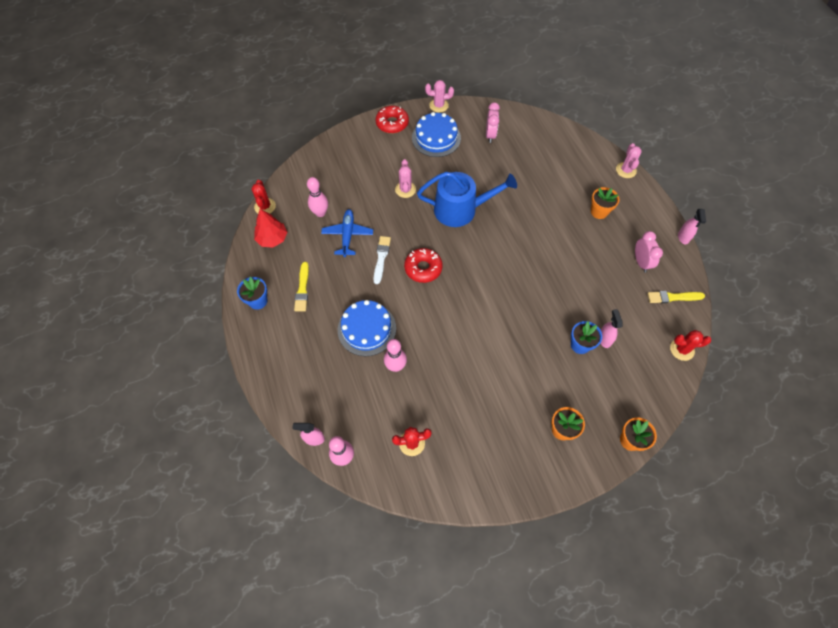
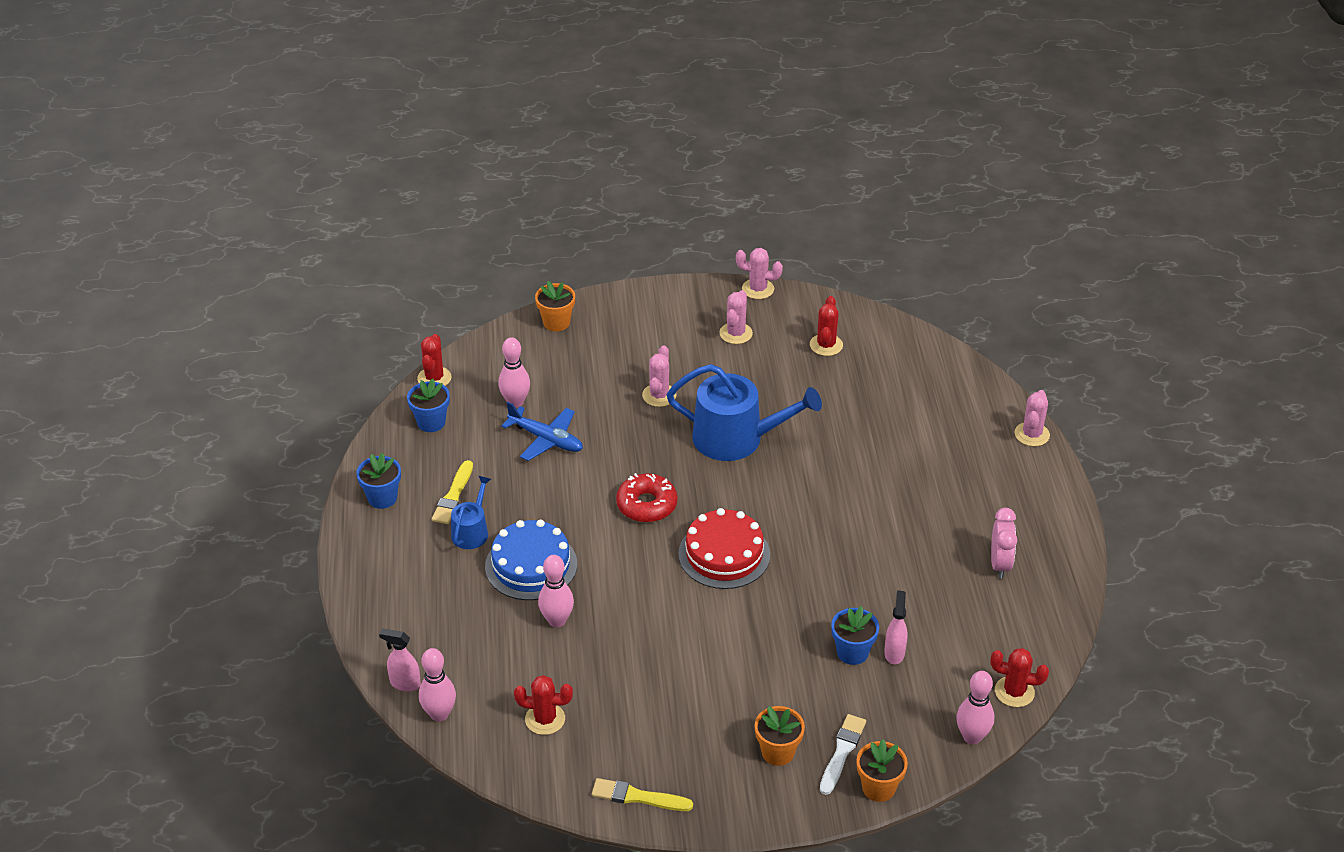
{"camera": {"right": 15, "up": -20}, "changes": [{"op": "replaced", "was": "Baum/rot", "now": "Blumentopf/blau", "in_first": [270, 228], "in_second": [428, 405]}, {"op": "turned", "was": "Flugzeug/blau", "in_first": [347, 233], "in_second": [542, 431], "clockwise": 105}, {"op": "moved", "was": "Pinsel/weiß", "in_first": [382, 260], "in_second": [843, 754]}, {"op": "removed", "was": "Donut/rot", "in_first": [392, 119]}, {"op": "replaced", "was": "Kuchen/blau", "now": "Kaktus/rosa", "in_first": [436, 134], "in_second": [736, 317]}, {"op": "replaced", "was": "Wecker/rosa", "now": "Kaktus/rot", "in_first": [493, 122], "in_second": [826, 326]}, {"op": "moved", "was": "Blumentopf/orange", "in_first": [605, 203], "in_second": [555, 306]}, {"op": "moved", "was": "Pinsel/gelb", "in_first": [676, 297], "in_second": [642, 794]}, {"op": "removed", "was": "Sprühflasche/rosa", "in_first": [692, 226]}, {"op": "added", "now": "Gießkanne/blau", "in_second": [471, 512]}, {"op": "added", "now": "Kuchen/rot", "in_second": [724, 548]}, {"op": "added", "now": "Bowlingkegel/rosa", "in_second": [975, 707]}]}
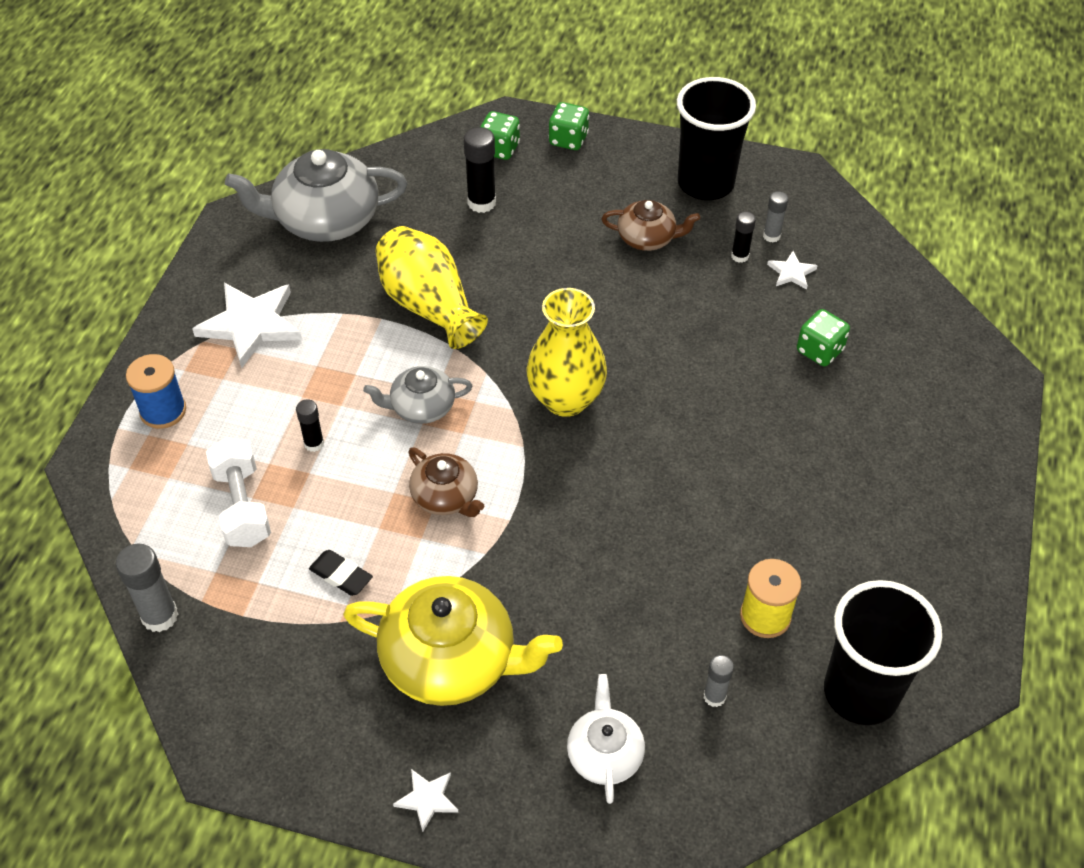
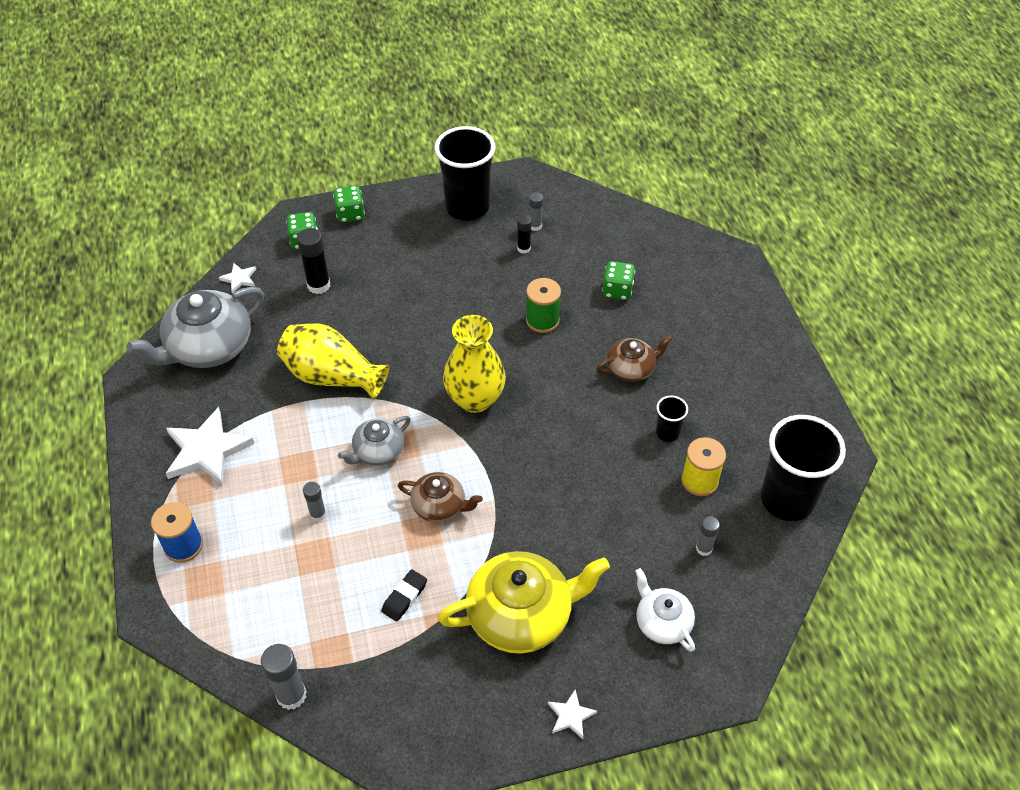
{"camera": {"right": -30, "up": 0}, "changes": [{"op": "removed", "was": "Hantel/weiß", "in_first": [238, 492]}, {"op": "recoloured", "was": "Klebestift/schwarz", "now": "Klebestift/grau", "in_first": [310, 425], "in_second": [314, 502]}, {"op": "turned", "was": "Radiergummi/schwarz", "in_first": [341, 573], "in_second": [404, 595], "clockwise": -60}, {"op": "moved", "was": "Teekanne/braun", "in_first": [651, 225], "in_second": [634, 358]}, {"op": "moved", "was": "Stern/weiß", "in_first": [792, 270], "in_second": [237, 278]}, {"op": "added", "now": "Garnrolle/grün", "in_second": [543, 305]}, {"op": "added", "now": "Becher/schwarz", "in_second": [672, 419]}]}
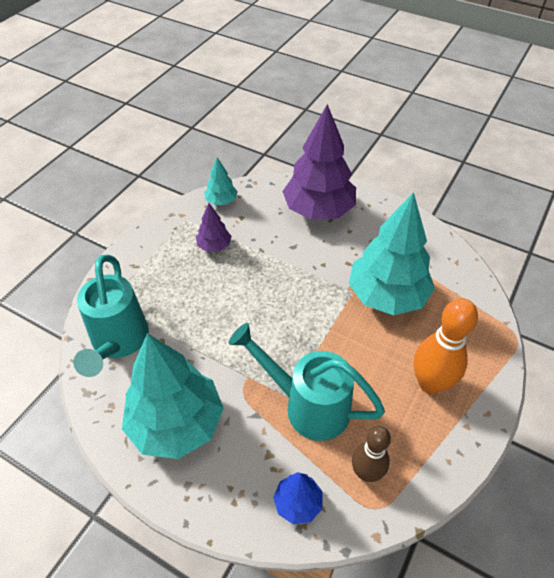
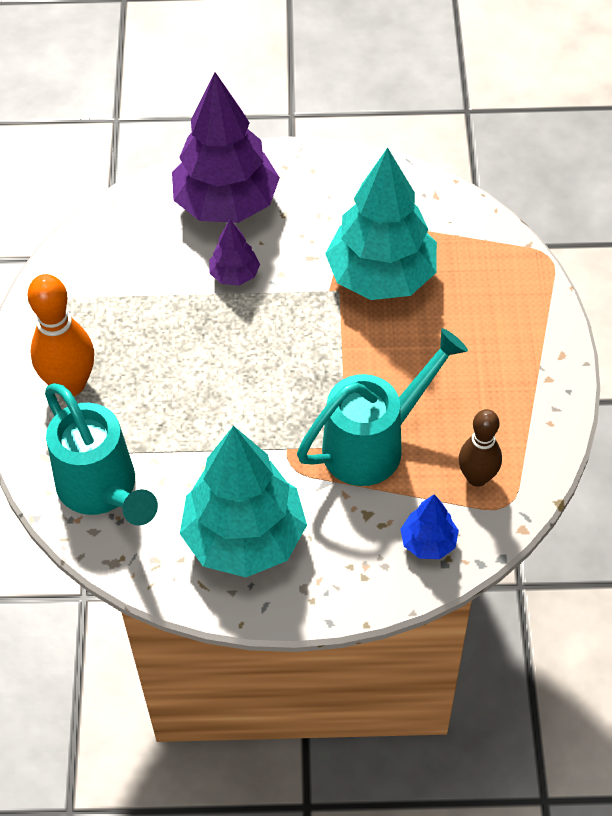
{"camera": {"right": -30, "up": 5}, "changes": [{"op": "moved", "was": "Baum/lila", "in_first": [214, 227], "in_second": [234, 252]}, {"op": "removed", "was": "Baum/türkis", "in_first": [221, 181]}, {"op": "turned", "was": "Gießkanne/türkis", "in_first": [307, 382], "in_second": [382, 407], "clockwise": 150}, {"op": "moved", "was": "Bowlingkegel/orange", "in_first": [446, 346], "in_second": [61, 335]}]}
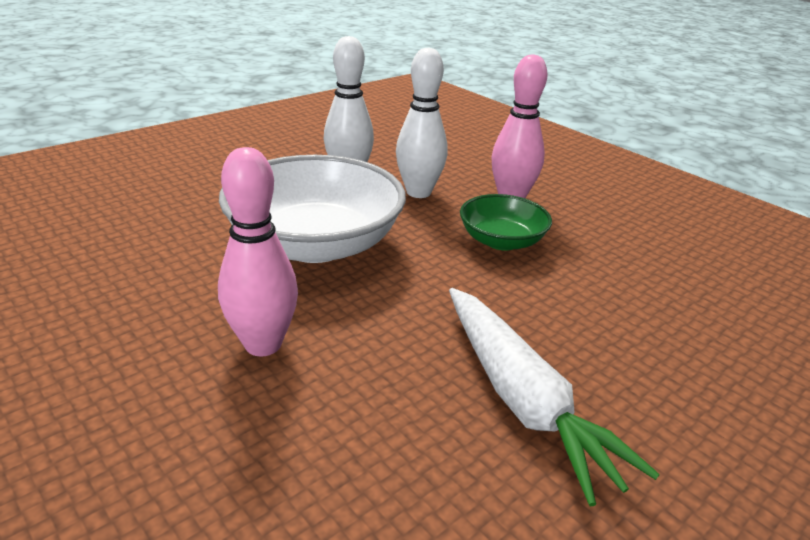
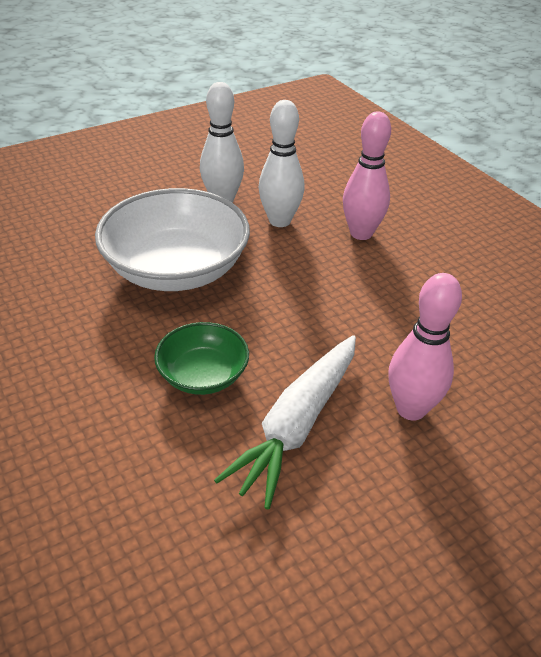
{"camera": {"right": 10, "up": 10}, "changes": [{"op": "moved", "was": "Bowlingkegel/rosa", "in_first": [258, 251], "in_second": [425, 347]}, {"op": "turned", "was": "Karotte/weiß", "in_first": [554, 397], "in_second": [285, 422], "clockwise": 45}, {"op": "moved", "was": "Schüssel/grün", "in_first": [506, 222], "in_second": [201, 358]}]}
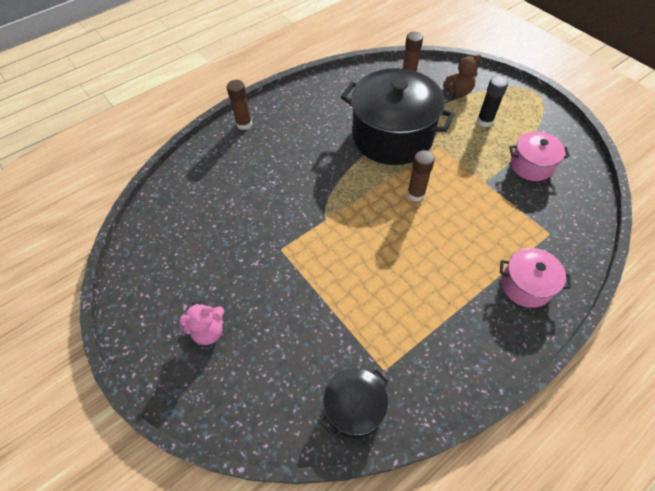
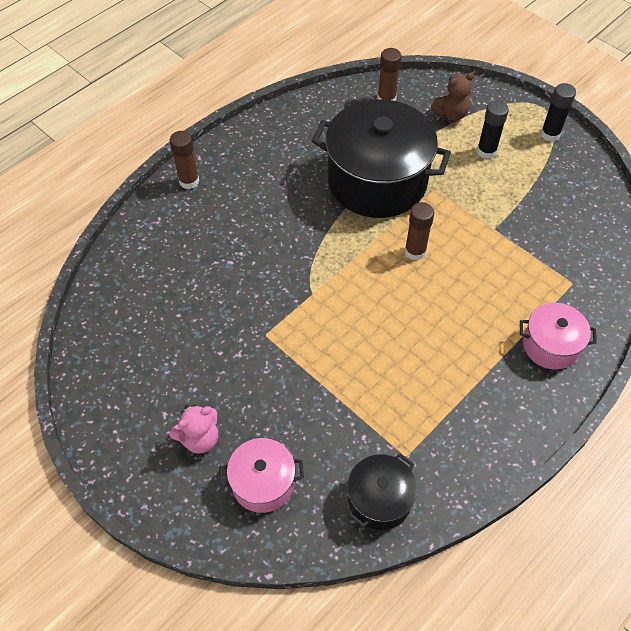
{"camera": {"right": -10, "up": 0}, "changes": [{"op": "moved", "was": "Kochtopf/rosa", "in_first": [539, 156], "in_second": [261, 475]}, {"op": "added", "now": "Klebestift/schwarz", "in_second": [558, 112]}]}
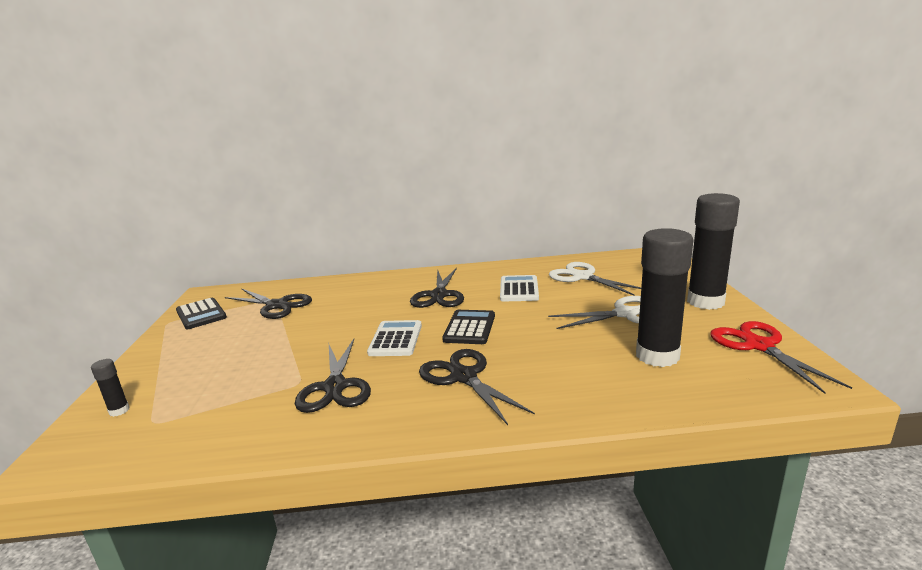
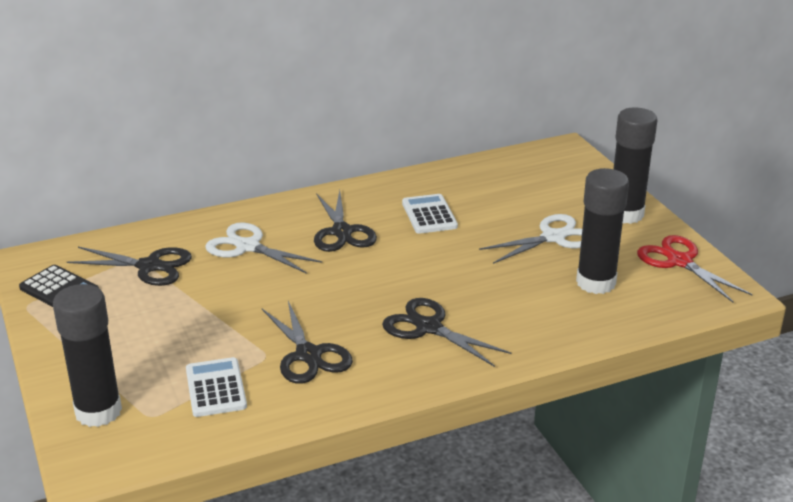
{"camera": {"right": -20, "up": 10}, "changes": [{"op": "resized", "was": "Klebestift/schwarz", "in_first": [110, 388], "in_second": [87, 355], "ratio": 2.42}, {"op": "moved", "was": "Taschenrechner/weiß", "in_first": [394, 338], "in_second": [216, 387]}, {"op": "removed", "was": "Taschenrechner/schwarz", "in_first": [468, 327]}, {"op": "moved", "was": "Schere/weiß", "in_first": [595, 279], "in_second": [263, 248]}]}
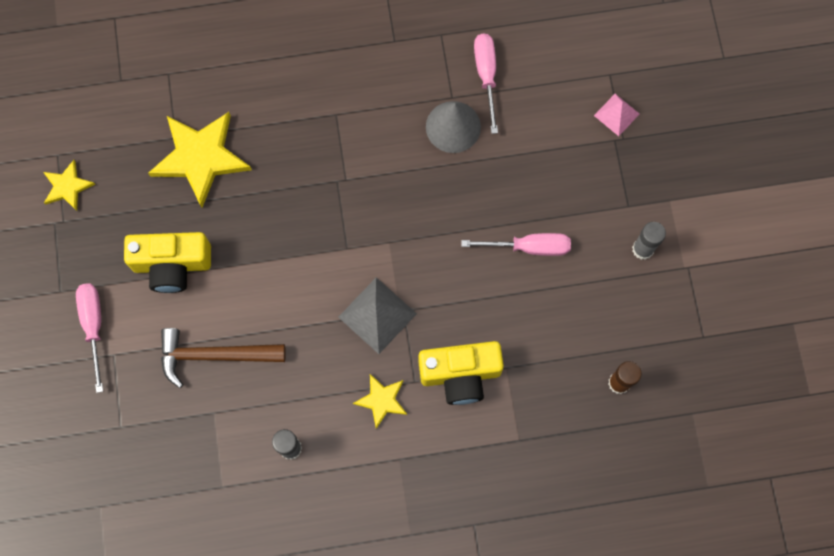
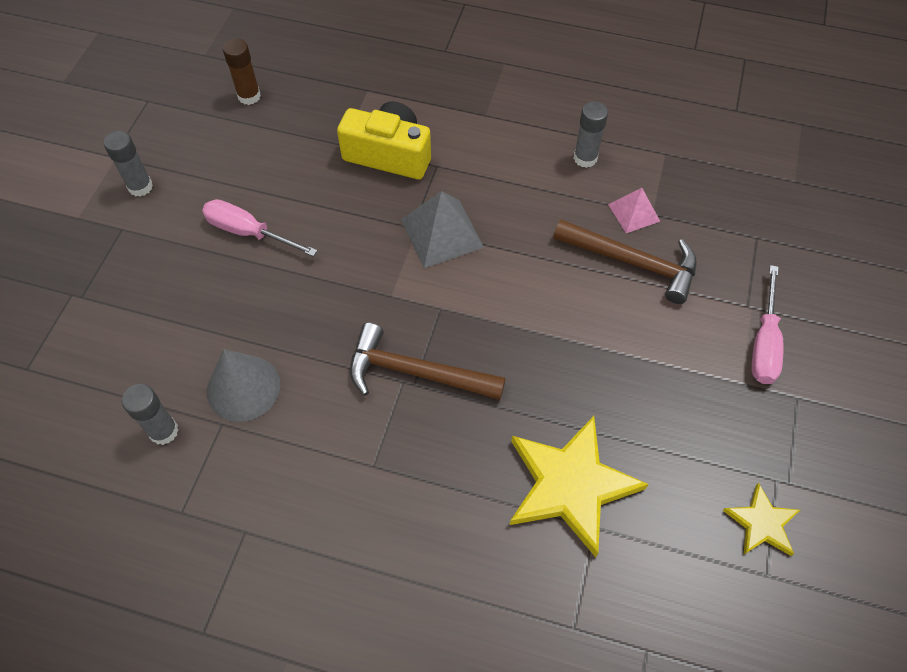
{"camera": {"right": -155, "up": -15}, "changes": [{"op": "removed", "was": "Kamera/gelb", "in_first": [167, 262]}, {"op": "removed", "was": "Stern/gelb", "in_first": [380, 401]}, {"op": "replaced", "was": "Schraubenzieher/rosa", "now": "Klebestift/grau", "in_first": [486, 83], "in_second": [150, 414]}, {"op": "moved", "was": "Pyramide/rosa", "in_first": [616, 115], "in_second": [634, 210]}, {"op": "added", "now": "Hammer/braun", "in_second": [428, 361]}]}
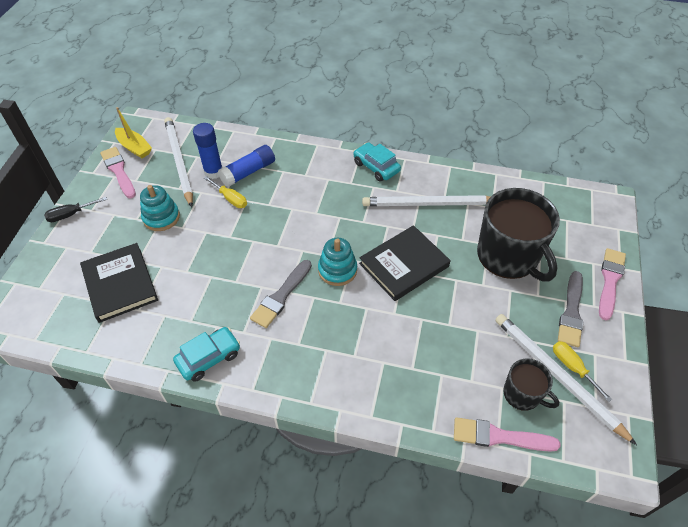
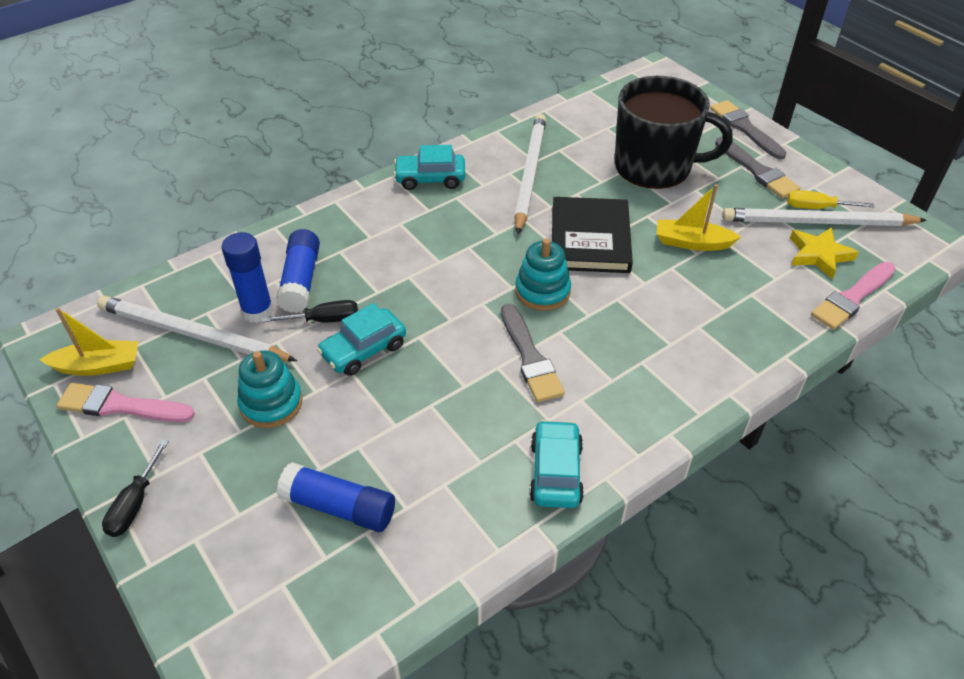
{"camera": {"right": -50, "up": -5}, "changes": [{"op": "replaced", "was": "Buch/schwarz", "now": "Klebestift/blau", "in_first": [119, 283], "in_second": [336, 497]}, {"op": "recoloured", "was": "Schraubenzieher/gelb", "now": "Schraubenzieher/schwarz", "in_first": [225, 192], "in_second": [310, 311]}, {"op": "turned", "was": "Bleistift/weiß", "in_first": [426, 200], "in_second": [530, 174], "clockwise": 150}, {"op": "replaced", "was": "Tasse/schwarz", "now": "Stern/gelb", "in_first": [531, 384], "in_second": [824, 253]}, {"op": "recoloured", "was": "Pinsel/rosa", "now": "Pinsel/grau", "in_first": [612, 284], "in_second": [748, 129]}, {"op": "added", "now": "Auto/türkis", "in_second": [361, 339]}, {"op": "added", "now": "Boot/gelb", "in_second": [699, 217]}]}
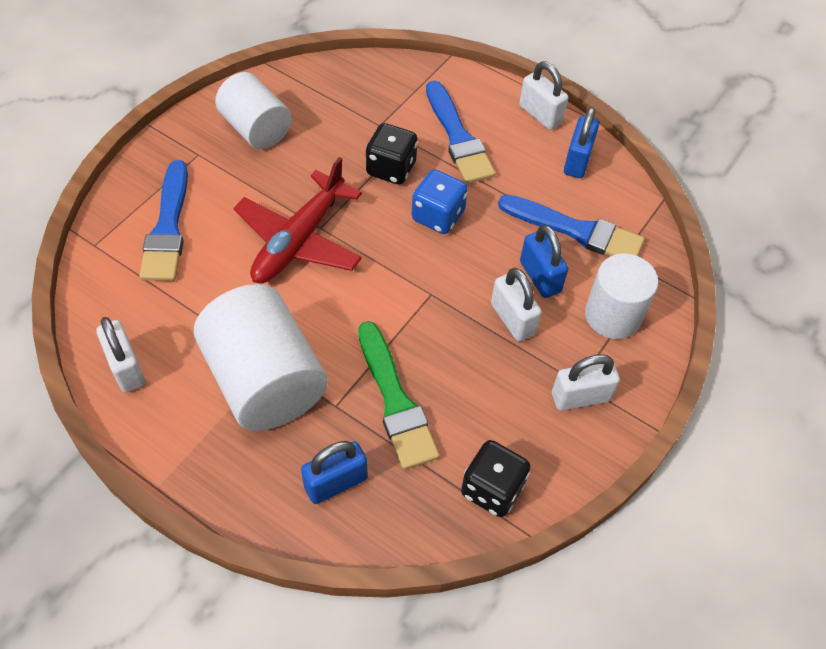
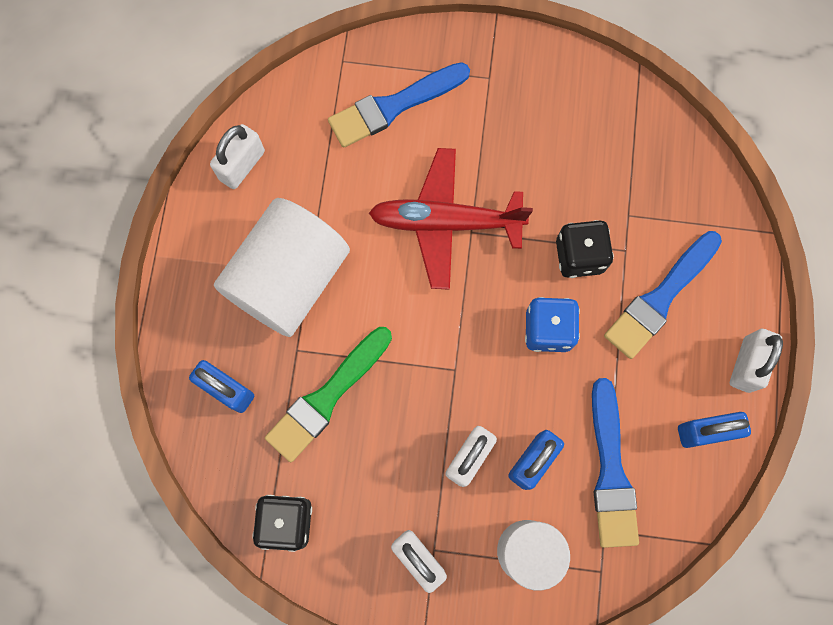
{"camera": {"right": 65, "up": 20}, "changes": [{"op": "removed", "was": "Vollzylinder/weiß", "in_first": [253, 110]}]}
